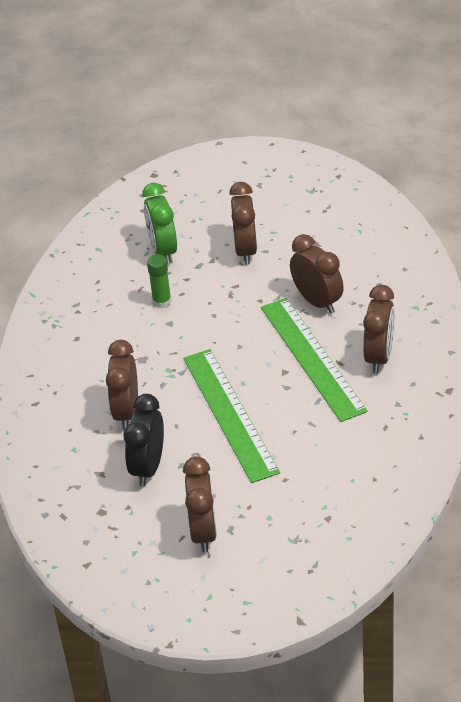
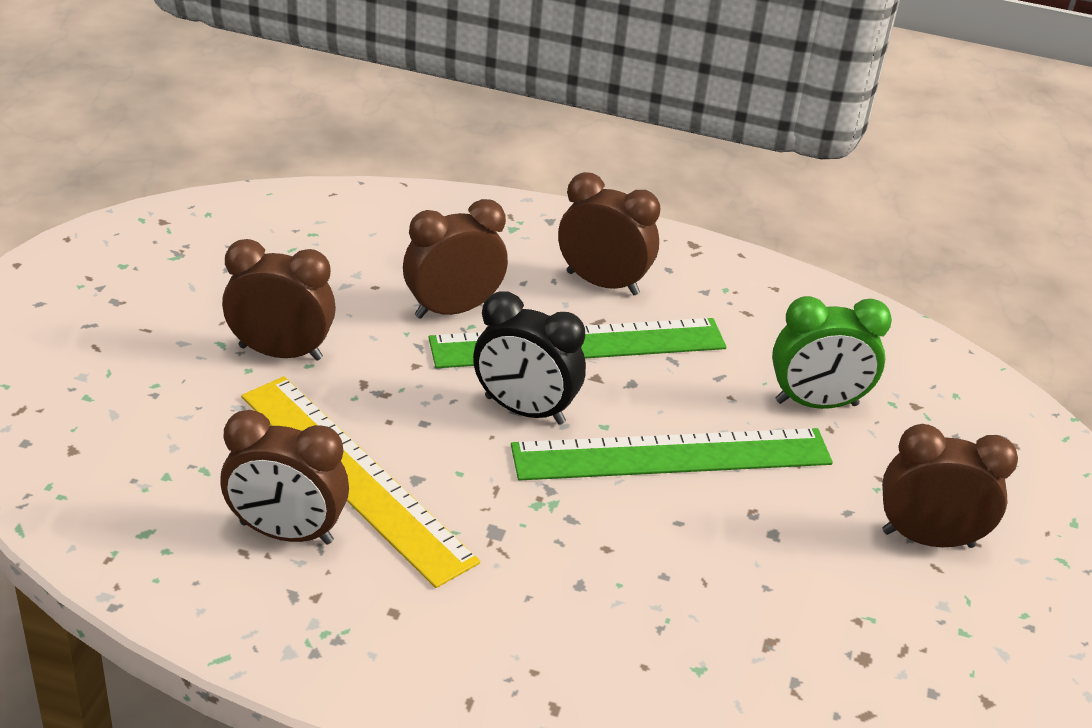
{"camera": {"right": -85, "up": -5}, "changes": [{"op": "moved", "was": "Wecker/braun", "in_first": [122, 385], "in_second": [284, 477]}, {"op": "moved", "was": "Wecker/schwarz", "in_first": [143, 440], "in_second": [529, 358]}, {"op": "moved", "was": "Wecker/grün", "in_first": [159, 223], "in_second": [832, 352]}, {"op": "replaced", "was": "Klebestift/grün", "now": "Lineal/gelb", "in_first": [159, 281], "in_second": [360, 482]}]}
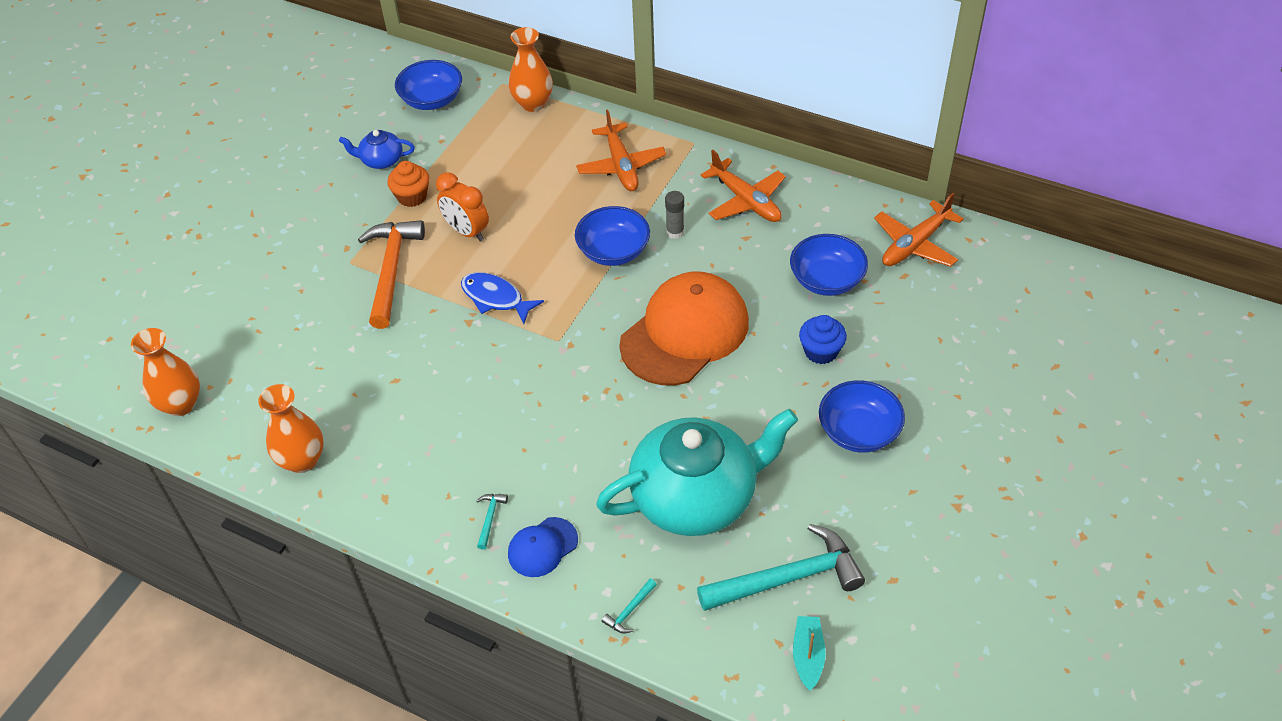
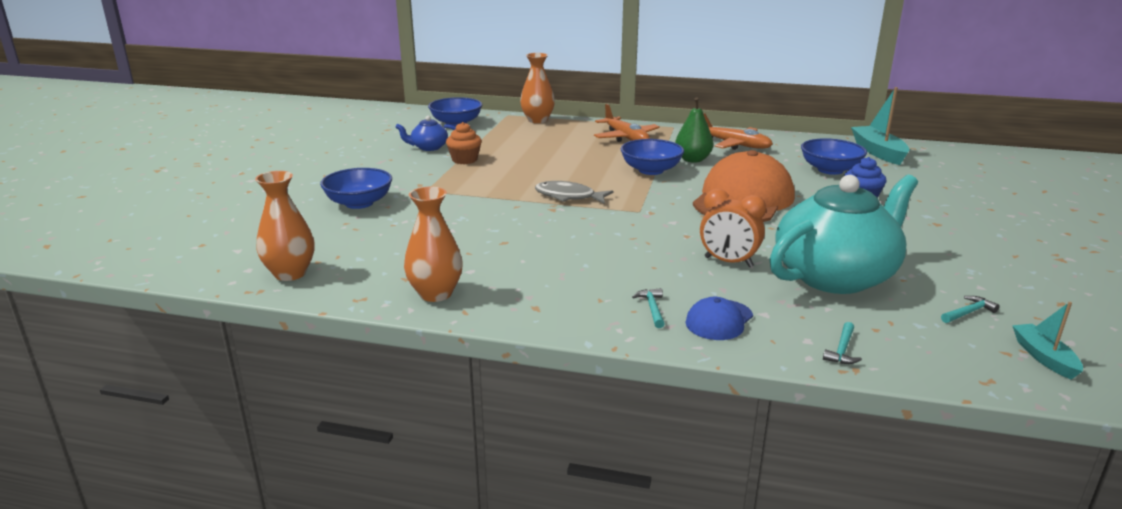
{"camera": {"right": -15, "up": -25}, "changes": [{"op": "removed", "was": "Hammer/orange", "in_first": [391, 274]}, {"op": "moved", "was": "Wecker/orange", "in_first": [462, 207], "in_second": [733, 228]}, {"op": "recoloured", "was": "Fisch/blau", "now": "Fisch/grau", "in_first": [502, 298], "in_second": [574, 192]}, {"op": "replaced", "was": "Klebestift/grau", "now": "Birne/grün", "in_first": [674, 215], "in_second": [694, 130]}, {"op": "resized", "was": "Hammer/türkis", "in_first": [781, 567], "in_second": [970, 309], "ratio": 0.4}, {"op": "moved", "was": "Schüssel/blau", "in_first": [862, 416], "in_second": [356, 188]}, {"op": "replaced", "was": "Flugzeug/orange", "now": "Boot/türkis", "in_first": [919, 230], "in_second": [880, 126]}]}
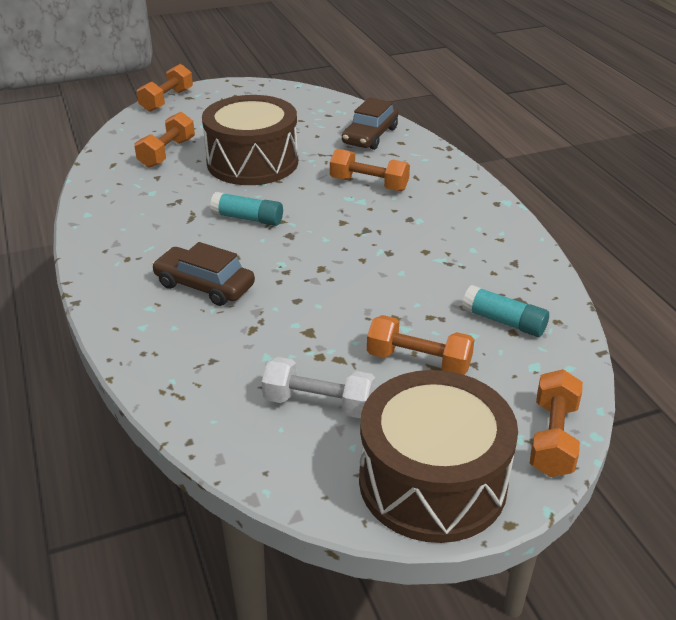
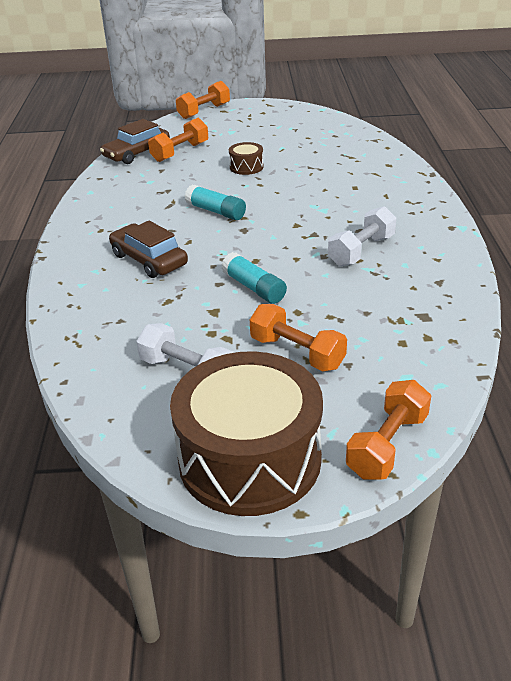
{"camera": {"right": 20, "up": 0}, "changes": [{"op": "resized", "was": "Trommel/braun", "in_first": [250, 140], "in_second": [246, 158], "ratio": 0.41}, {"op": "removed", "was": "Hantel/orange", "in_first": [370, 170]}, {"op": "moved", "was": "Auto/braun", "in_first": [370, 123], "in_second": [135, 141]}, {"op": "moved", "was": "Klebestift/türkis", "in_first": [505, 311], "in_second": [254, 278]}, {"op": "added", "now": "Hantel/weiß", "in_second": [362, 236]}]}
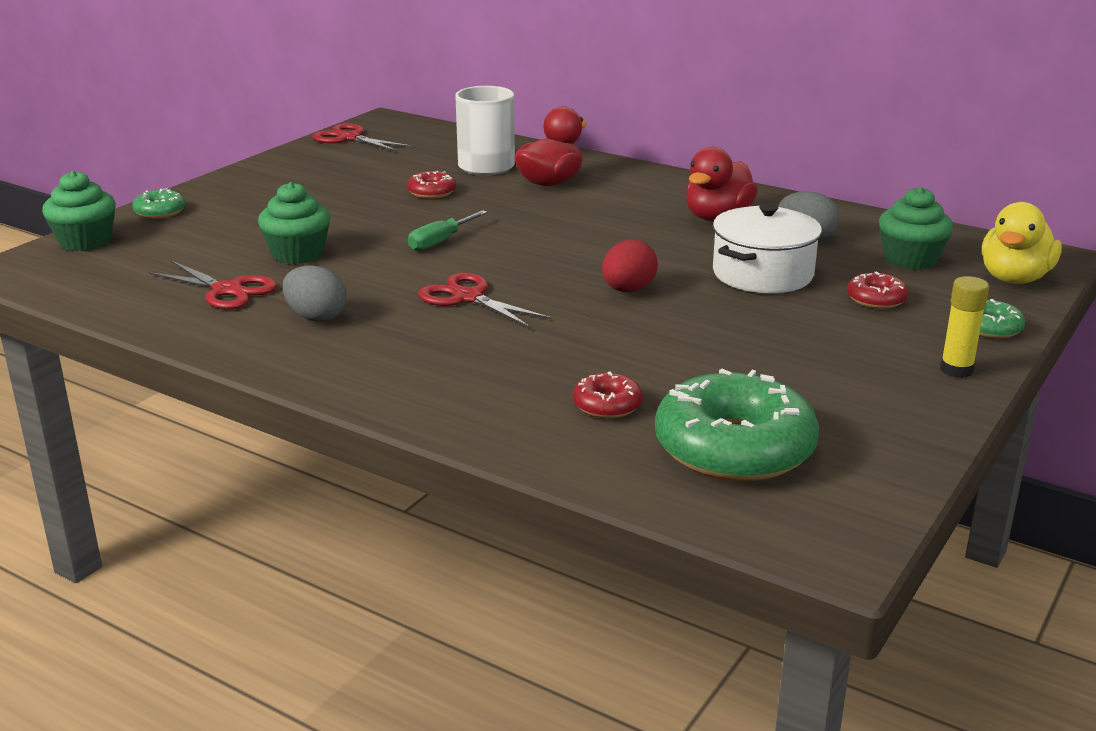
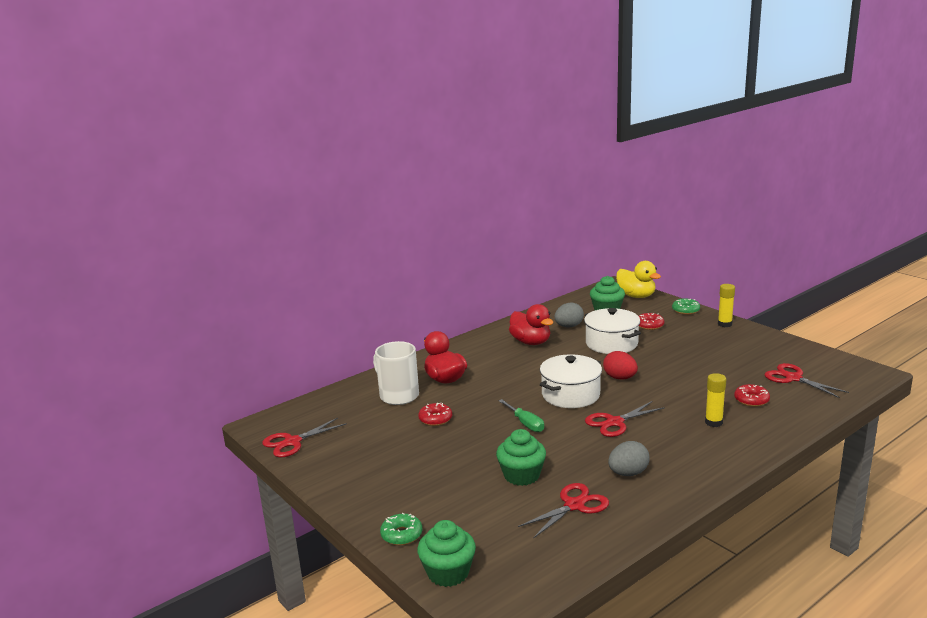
{"camera": {"right": -70, "up": -5}, "changes": [{"op": "replaced", "was": "Donut/grün", "now": "Schere/rot", "in_first": [737, 425], "in_second": [807, 380]}, {"op": "added", "now": "Kochtopf/weiß", "in_second": [571, 381]}, {"op": "added", "now": "Klebestift/gelb", "in_second": [715, 400]}]}
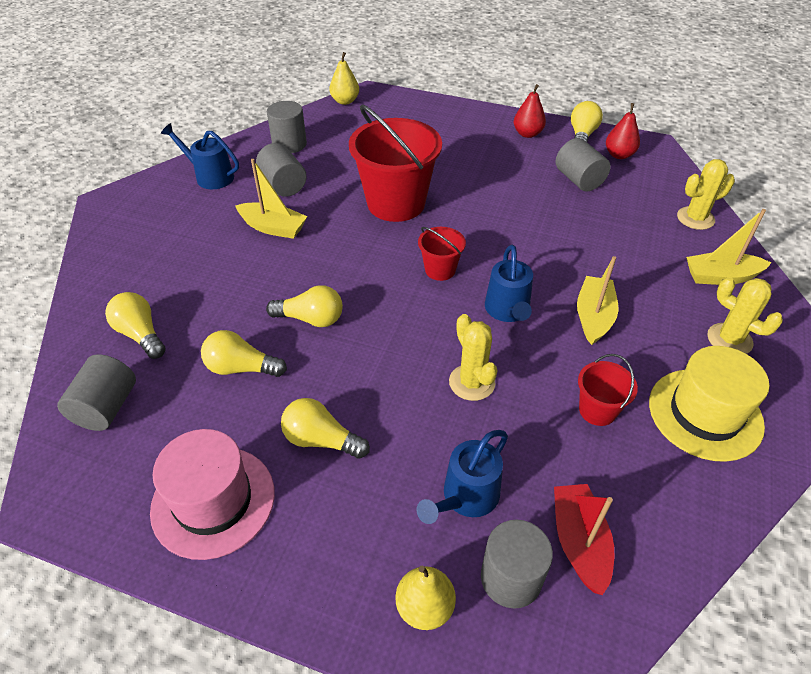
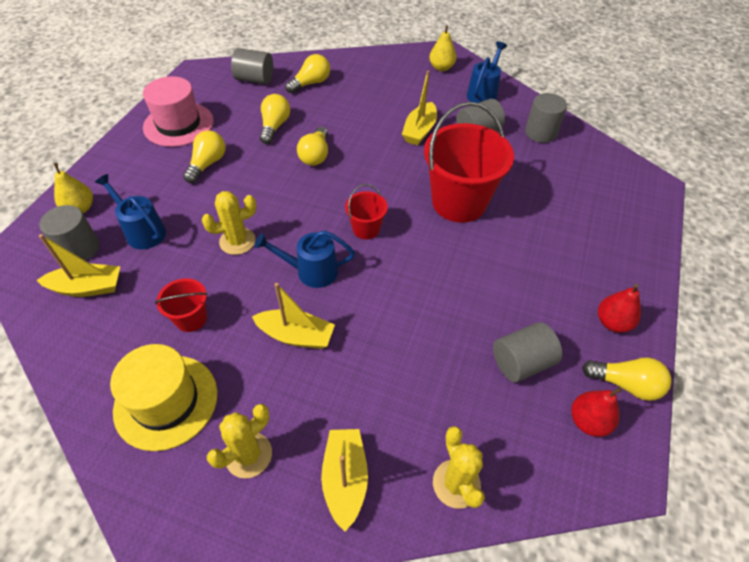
{"camera": {"right": 90, "up": 5}, "changes": [{"op": "moved", "was": "Birne/gelb", "in_first": [344, 78], "in_second": [442, 48]}, {"op": "recoloured", "was": "Boot/rot", "now": "Boot/gelb", "in_first": [584, 539], "in_second": [78, 265]}]}
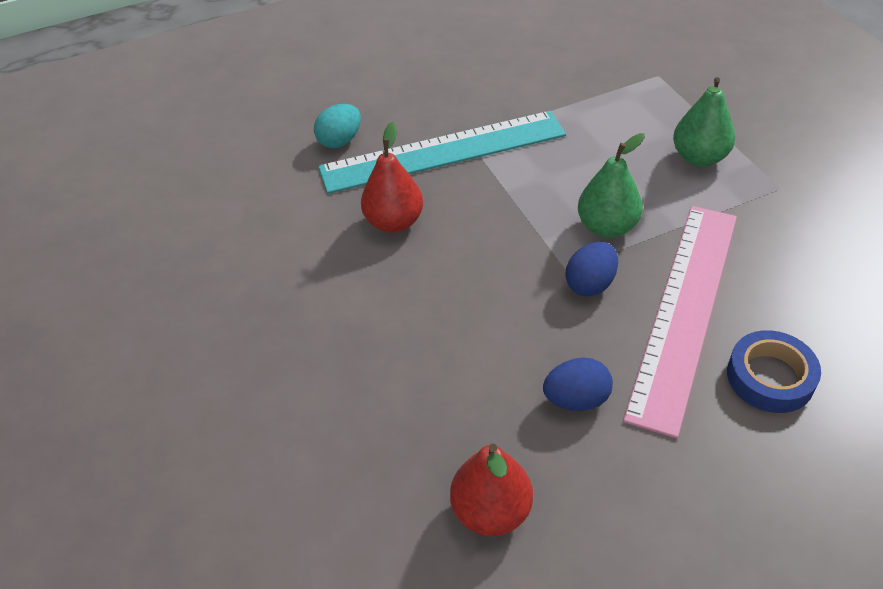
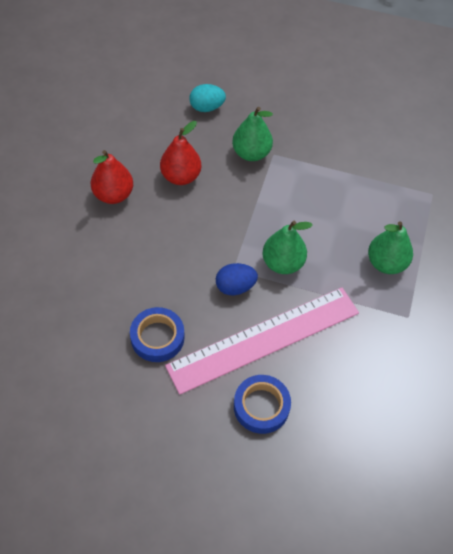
{"camera": {"right": 35, "up": 10}, "changes": [{"op": "replaced", "was": "Lineal/türkis", "now": "Birne/grün", "in_first": [442, 152], "in_second": [252, 134]}, {"op": "moved", "was": "Birne/rot", "in_first": [491, 490], "in_second": [112, 177]}, {"op": "replaced", "was": "Ei/blau", "now": "Klebeband/blau", "in_first": [578, 384], "in_second": [157, 334]}]}
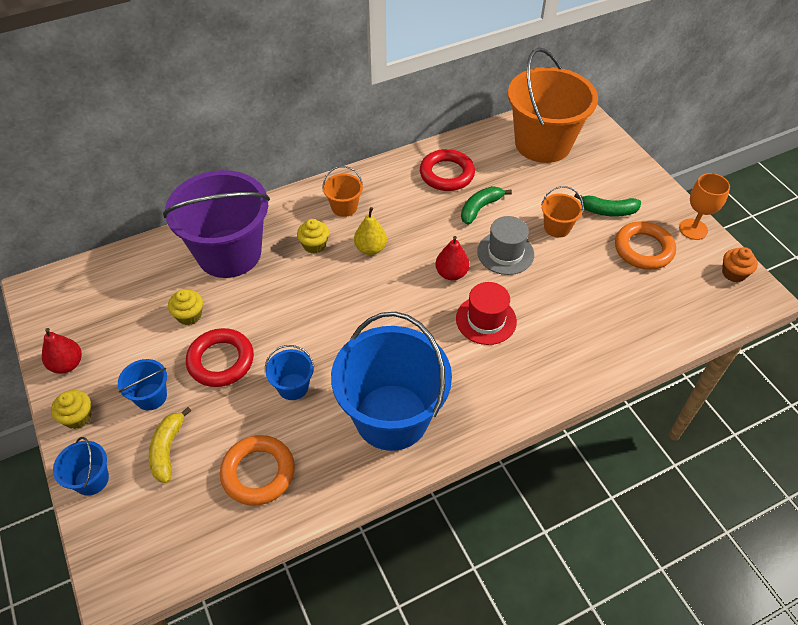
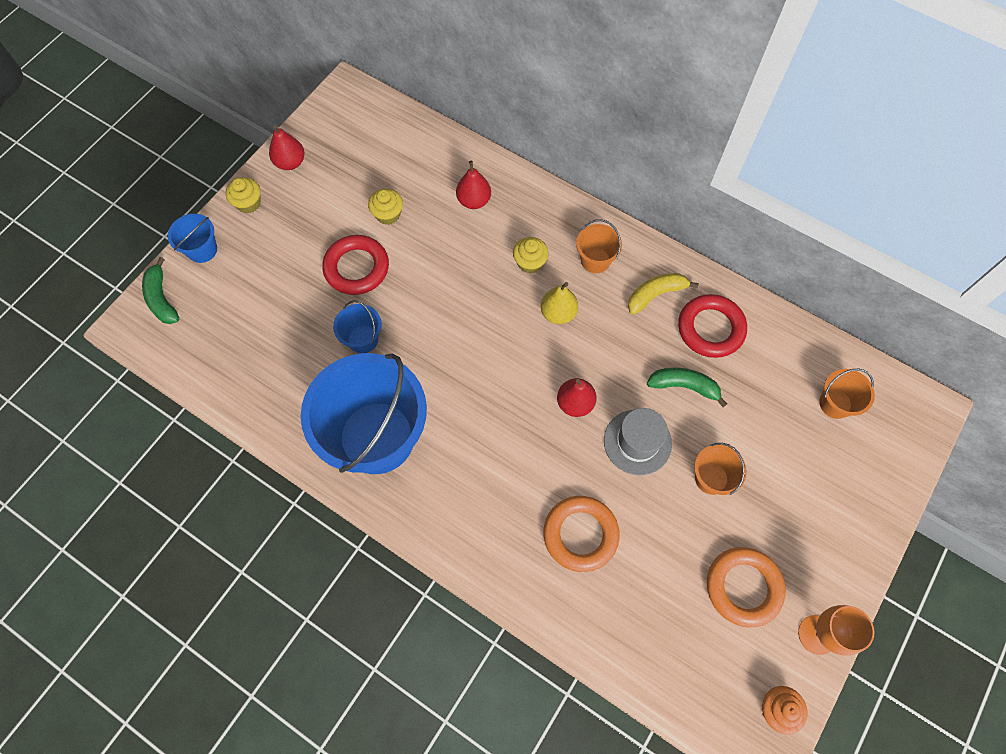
{"camera": {"right": 60, "up": 15}, "changes": [{"op": "removed", "was": "Eimer/blau", "in_first": [142, 384]}, {"op": "moved", "was": "Banane/gelb", "in_first": [170, 445], "in_second": [663, 294]}, {"op": "replaced", "was": "Eimer/lila", "now": "Birne/rot", "in_first": [216, 224], "in_second": [473, 185]}, {"op": "moved", "was": "Ring/orange", "in_first": [257, 470], "in_second": [581, 534]}, {"op": "removed", "was": "Hut/rot", "in_first": [486, 313]}, {"op": "resized", "was": "Eimer/orange", "in_first": [553, 105], "in_second": [847, 393], "ratio": 0.43}, {"op": "moved", "was": "Banane/grün", "in_first": [607, 205], "in_second": [160, 290]}]}
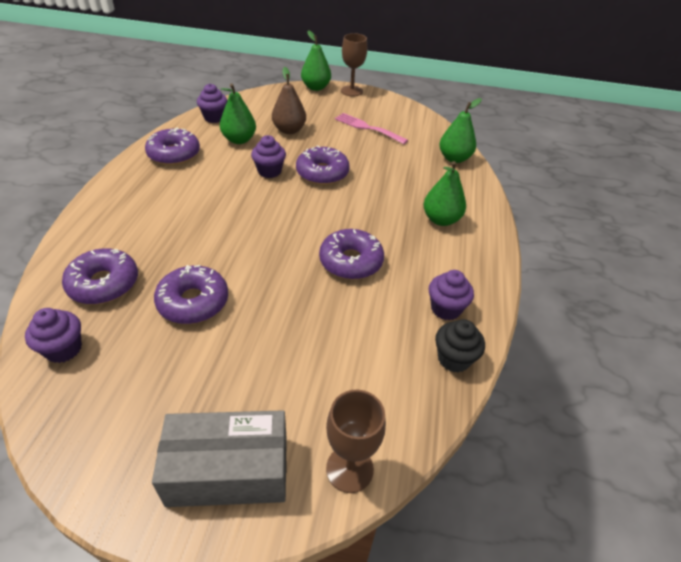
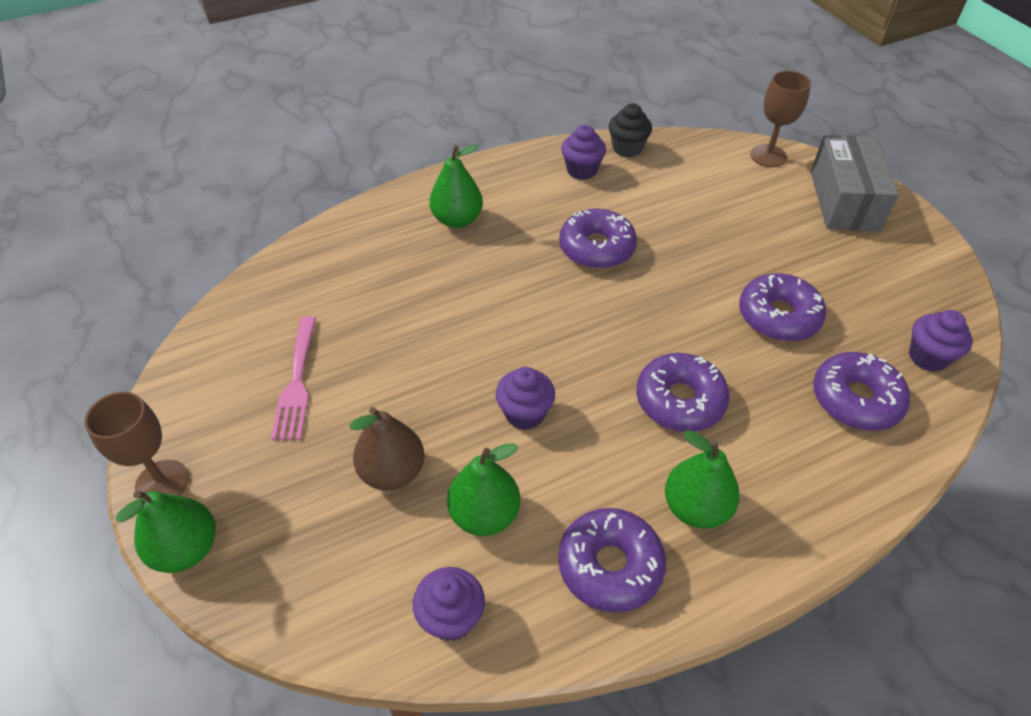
{"camera": {"right": -125, "up": 5}, "changes": [{"op": "turned", "was": "Schachtel/grau", "in_first": [219, 458], "in_second": [855, 183], "clockwise": 45}, {"op": "moved", "was": "Donut/lila", "in_first": [323, 165], "in_second": [683, 392]}, {"op": "moved", "was": "Birne/grün", "in_first": [461, 130], "in_second": [702, 479]}]}
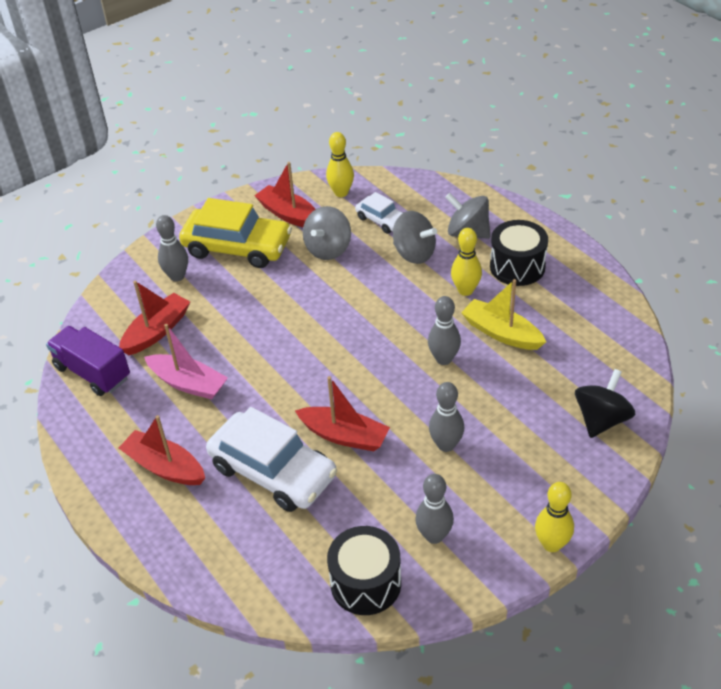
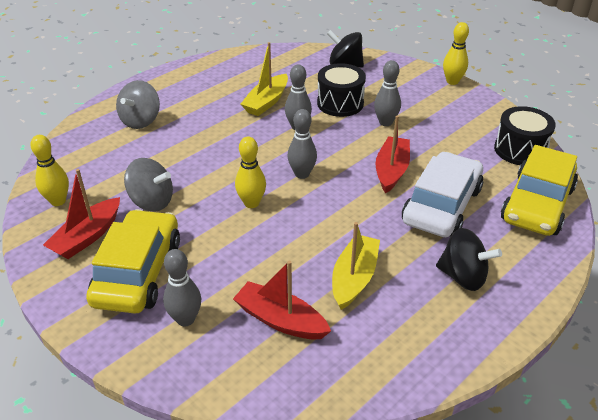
{"camera": {"right": -100, "up": -5}, "changes": [{"op": "removed", "was": "Lastwagen/lila", "in_first": [88, 361]}, {"op": "replaced", "was": "Boot/rot", "now": "Kreisel/schwarz", "in_first": [162, 450], "in_second": [469, 259]}, {"op": "recoloured", "was": "Boot/rosa", "now": "Boot/gelb", "in_first": [186, 362], "in_second": [356, 266]}, {"op": "removed", "was": "Auto/weiß", "in_first": [379, 213]}, {"op": "removed", "was": "Kreisel/grau", "in_first": [415, 237]}, {"op": "moved", "was": "Bowlingkegel/grau", "in_first": [434, 509], "in_second": [302, 144]}, {"op": "moved", "was": "Bowlingkegel/gelb", "in_first": [466, 262], "in_second": [250, 172]}, {"op": "moved", "was": "Trommel/schwarz", "in_first": [519, 253], "in_second": [341, 90]}, {"op": "added", "now": "Auto/gelb", "in_second": [539, 190]}]}
